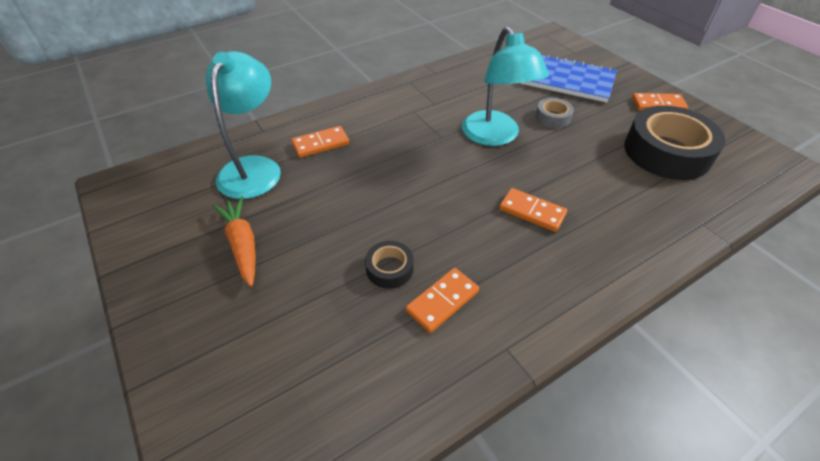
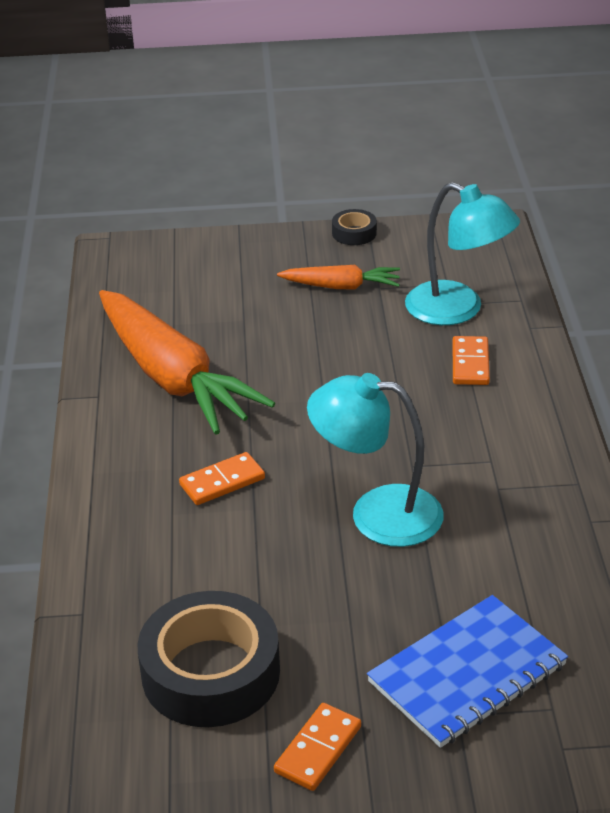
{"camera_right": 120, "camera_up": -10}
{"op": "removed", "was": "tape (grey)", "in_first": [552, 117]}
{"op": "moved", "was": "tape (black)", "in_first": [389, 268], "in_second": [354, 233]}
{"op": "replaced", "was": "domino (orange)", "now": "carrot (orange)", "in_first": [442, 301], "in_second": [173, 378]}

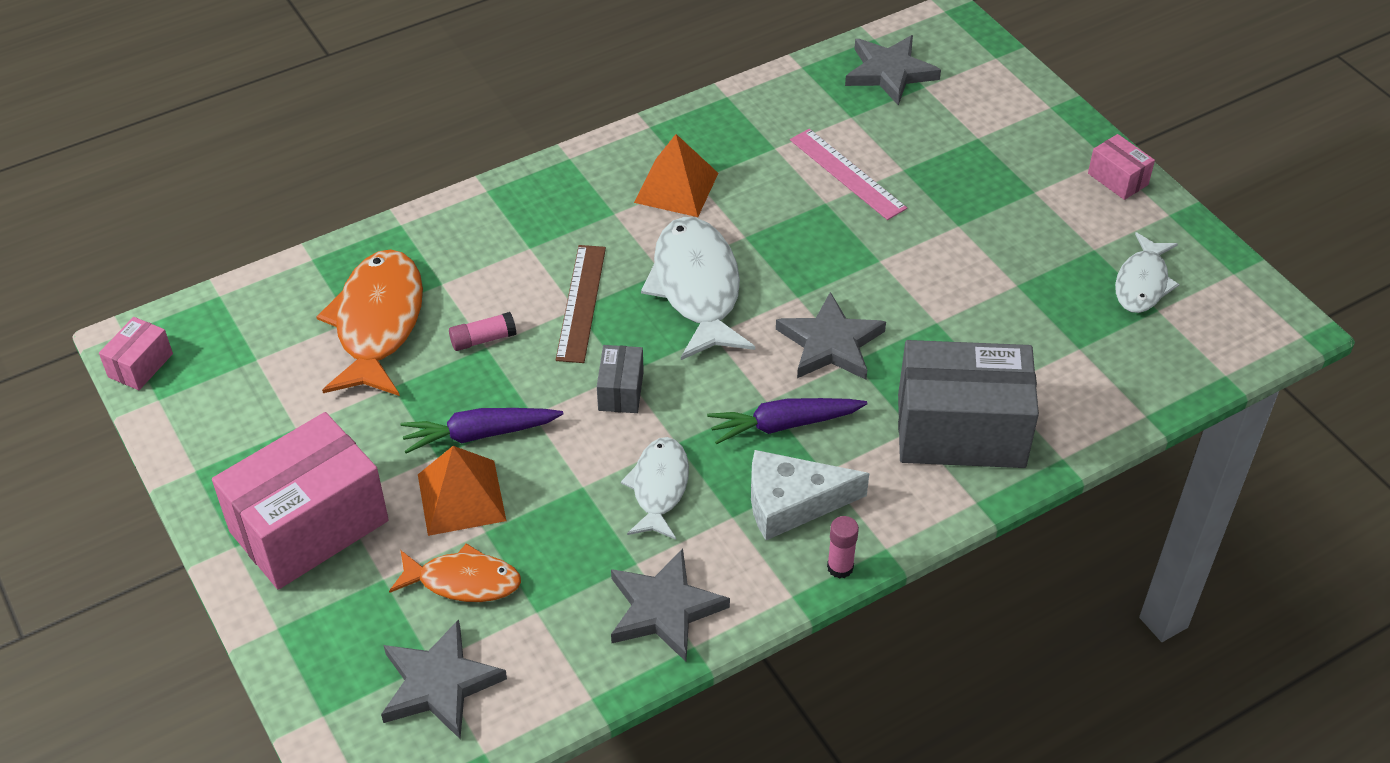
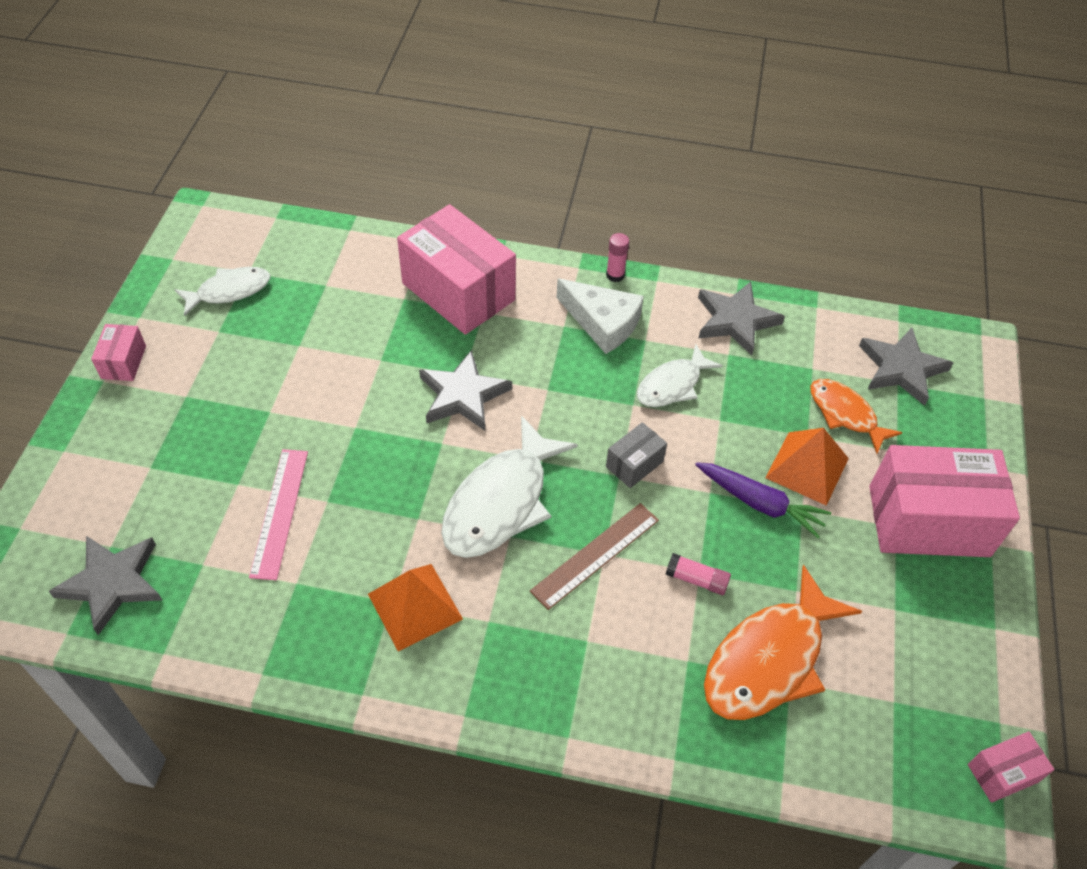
{"camera_right": -140, "camera_up": 5}
{"op": "recoloured", "was": "box (grey)", "now": "box (pink)", "in_first": [961, 431], "in_second": [458, 292]}
{"op": "removed", "was": "carrot (purple)", "in_first": [784, 425]}

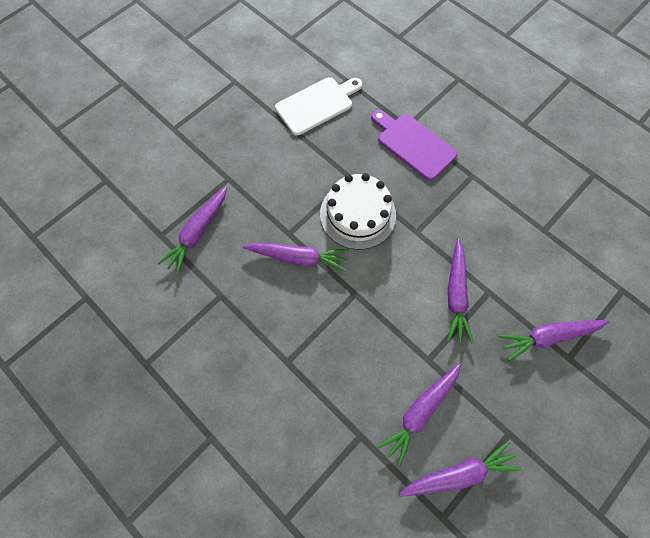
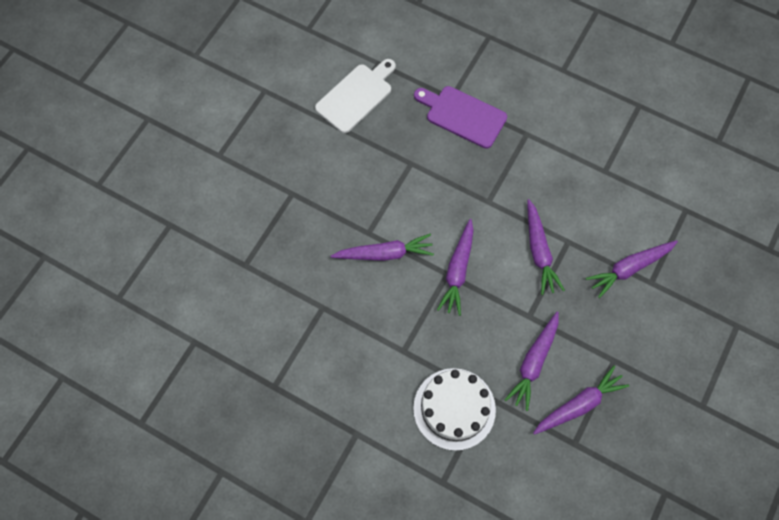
{"camera_right": -15, "camera_up": 0}
{"op": "moved", "was": "cake (white)", "in_first": [357, 214], "in_second": [454, 408]}
{"op": "moved", "was": "carrot (purple)", "in_first": [198, 232], "in_second": [458, 270]}

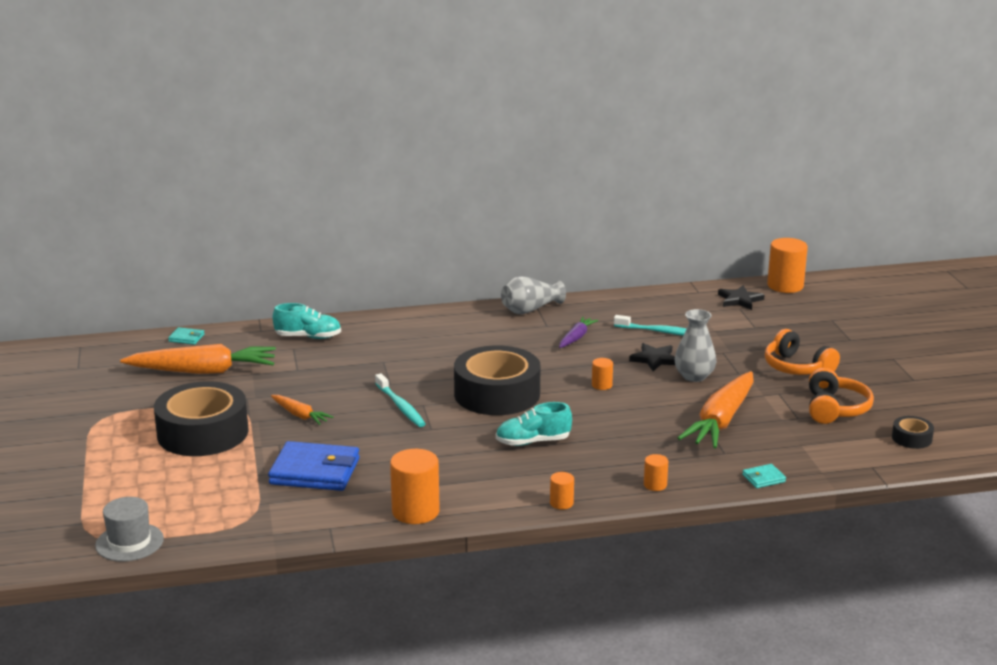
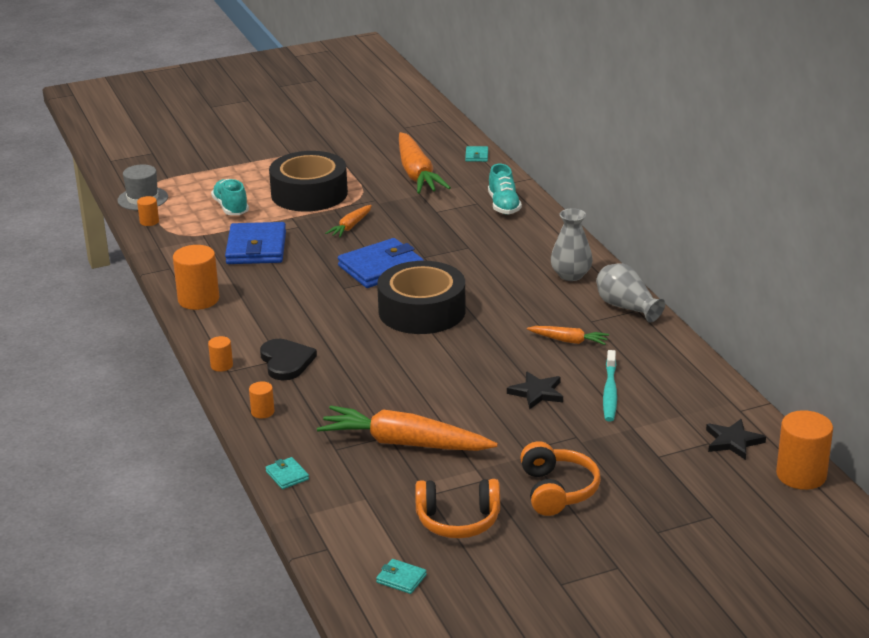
{"camera_right": 80, "camera_up": 5}
{"op": "moved", "was": "vase (grey)", "in_first": [694, 376], "in_second": [571, 275]}
{"op": "recoloured", "was": "carrot (purple)", "now": "carrot (orange)", "in_first": [576, 338], "in_second": [568, 341]}
{"op": "turned", "was": "headphones (orange)", "in_first": [797, 367], "in_second": [557, 491], "clockwise": 135}
{"op": "moved", "was": "cylinder (orange)", "in_first": [602, 385], "in_second": [149, 221]}
{"op": "replaced", "was": "toothbrush (turquoise)", "now": "wallet (blue)", "in_first": [400, 406], "in_second": [381, 268]}
{"op": "moved", "was": "shoe (turquoise)", "in_first": [533, 442], "in_second": [231, 207]}
{"op": "replaced", "was": "tape (black)", "now": "wallet (turquoise)", "in_first": [911, 438], "in_second": [401, 579]}
{"op": "added", "now": "heart (black)", "in_second": [286, 361]}

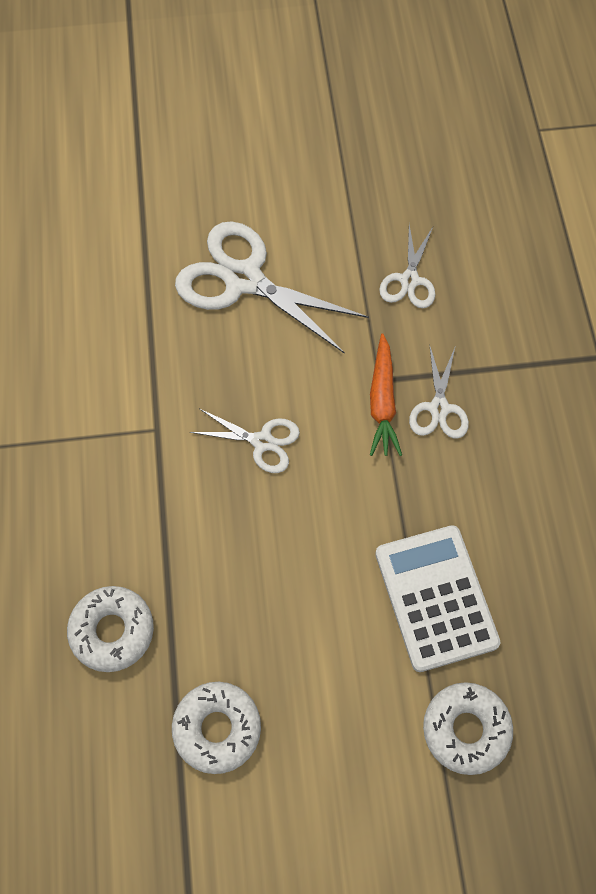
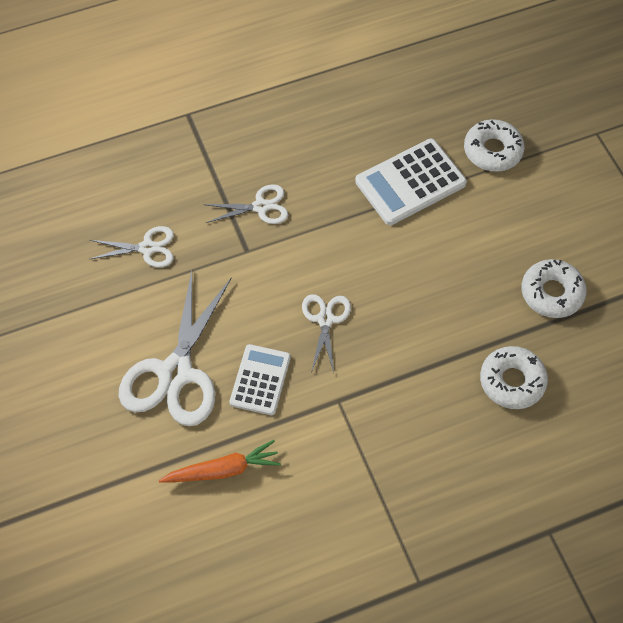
{"camera_right": -105, "camera_up": -5}
{"op": "moved", "was": "carrot (orange)", "in_first": [382, 402], "in_second": [223, 470]}
{"op": "added", "now": "calculator (white)", "in_second": [260, 380]}

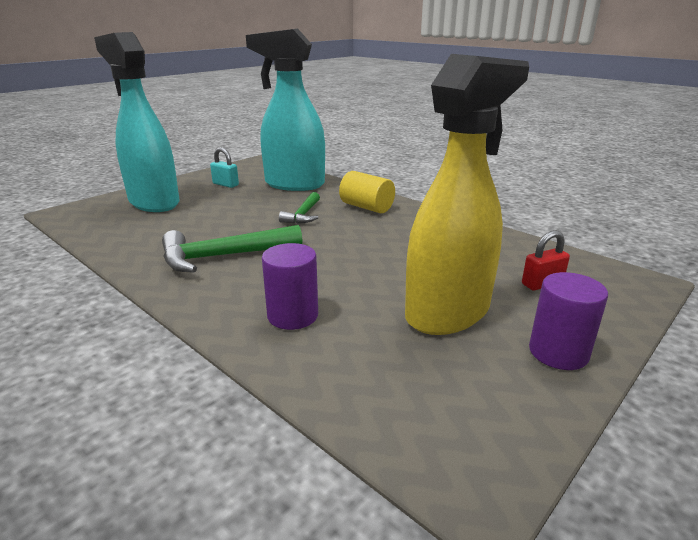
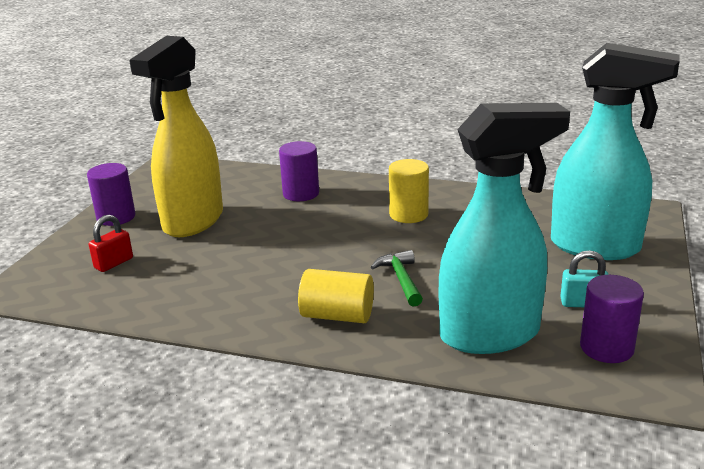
{"camera_right": 155, "camera_up": 0}
{"op": "replaced", "was": "hammer (green)", "now": "cylinder (yellow)", "in_first": [224, 256], "in_second": [408, 214]}
{"op": "added", "now": "cylinder (purple)", "in_second": [606, 348]}

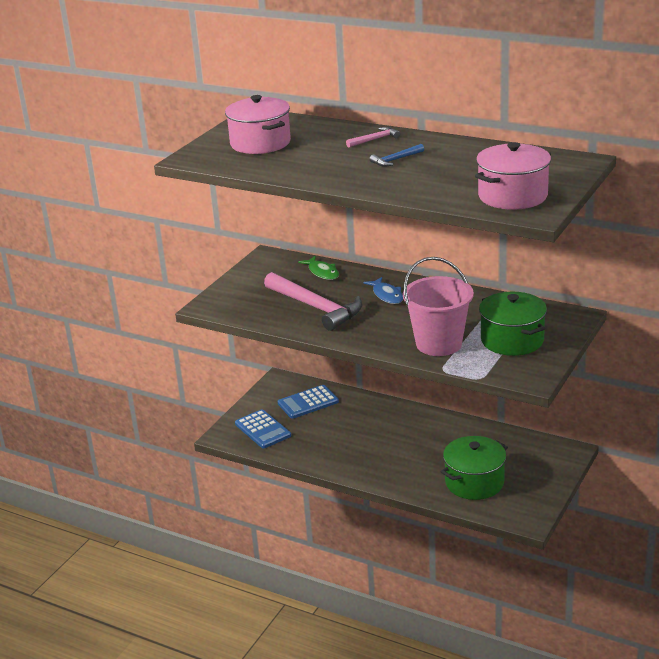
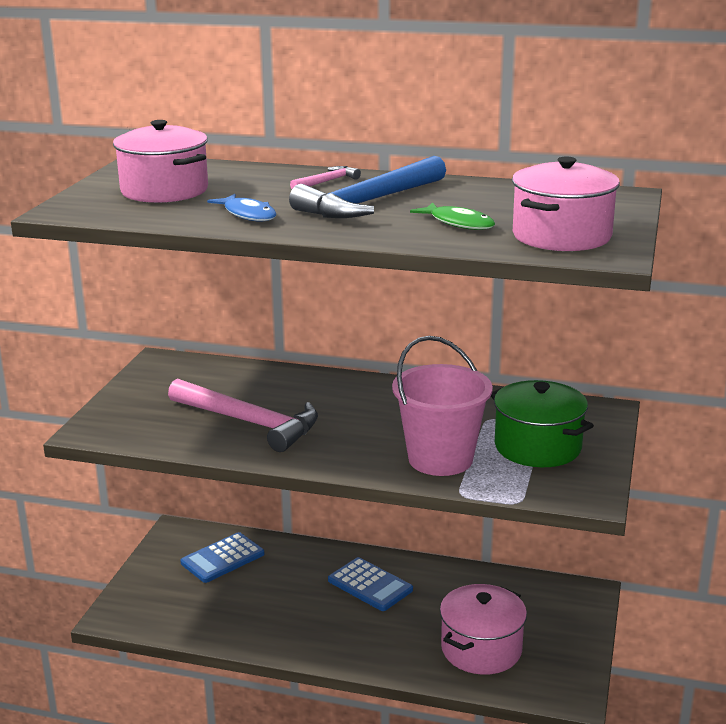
{"camera_right": -15, "camera_up": -5}
{"op": "resized", "was": "hammer (blue)", "in_first": [395, 160], "in_second": [369, 202], "ratio": 2.25}
{"op": "moved", "was": "fish (green)", "in_first": [322, 272], "in_second": [458, 223]}
{"op": "moved", "was": "fish (blue)", "in_first": [387, 295], "in_second": [248, 214]}
{"op": "moved", "was": "calculator (blue)", "in_first": [262, 430], "in_second": [370, 585]}
{"op": "recoloured", "was": "pot (green)", "now": "pot (pink)", "in_first": [474, 482], "in_second": [481, 649]}

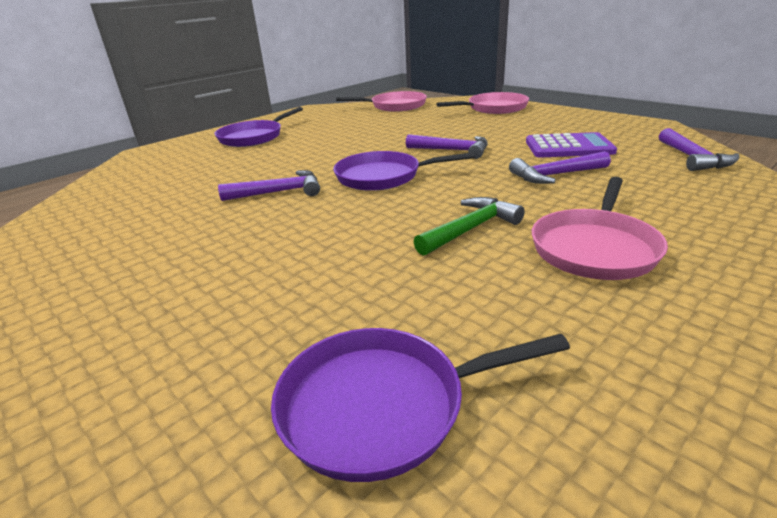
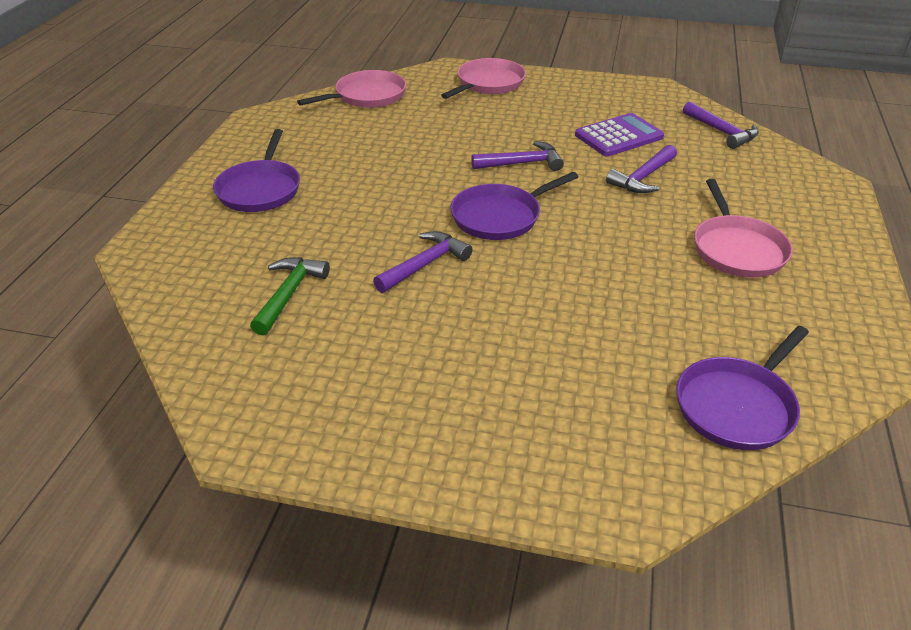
{"camera_right": -35, "camera_up": 10}
{"op": "moved", "was": "hammer (green)", "in_first": [470, 229], "in_second": [289, 294]}

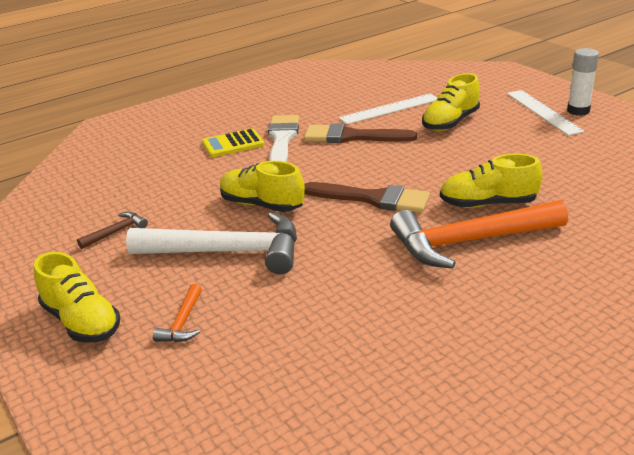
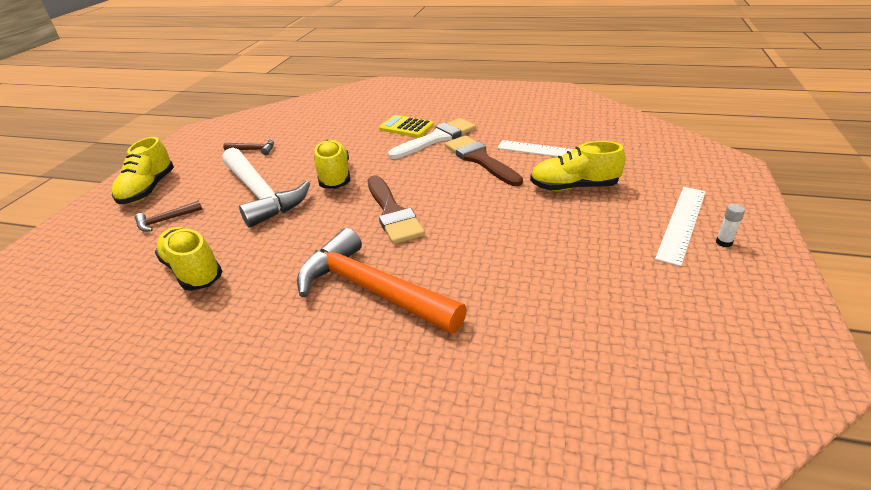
{"camera_right": 50, "camera_up": 5}
{"op": "resized", "was": "glue stick (white)", "in_first": [578, 111], "in_second": [723, 242], "ratio": 0.52}
{"op": "moved", "was": "shoe (yellow)", "in_first": [488, 204], "in_second": [193, 270]}
{"op": "recoloured", "was": "hammer (orange)", "now": "hammer (brown)", "in_first": [183, 322], "in_second": [166, 220]}

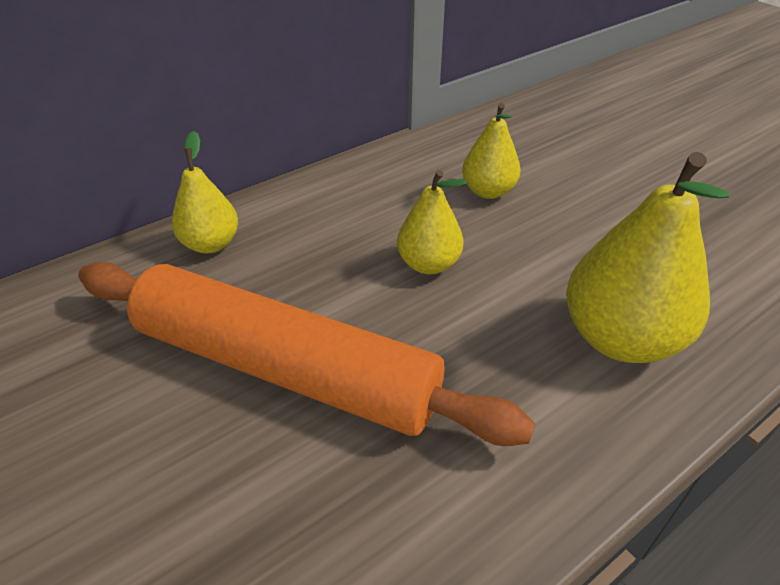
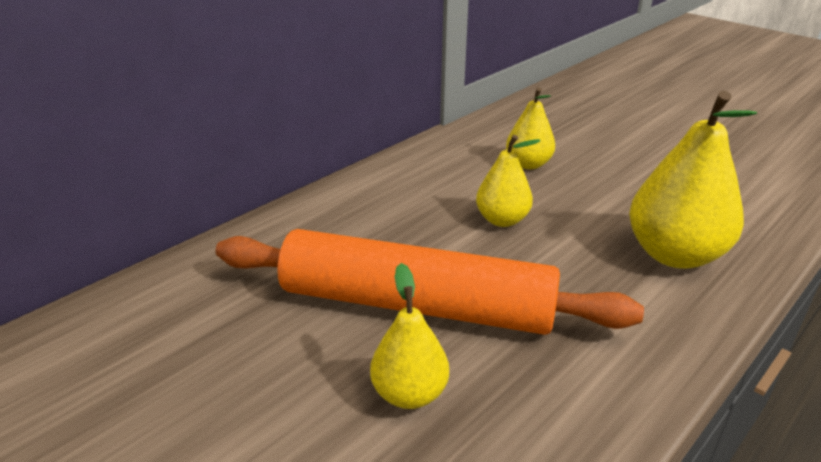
{"camera_right": -10, "camera_up": -10}
{"op": "moved", "was": "pear (yellow)", "in_first": [211, 244], "in_second": [409, 393]}

